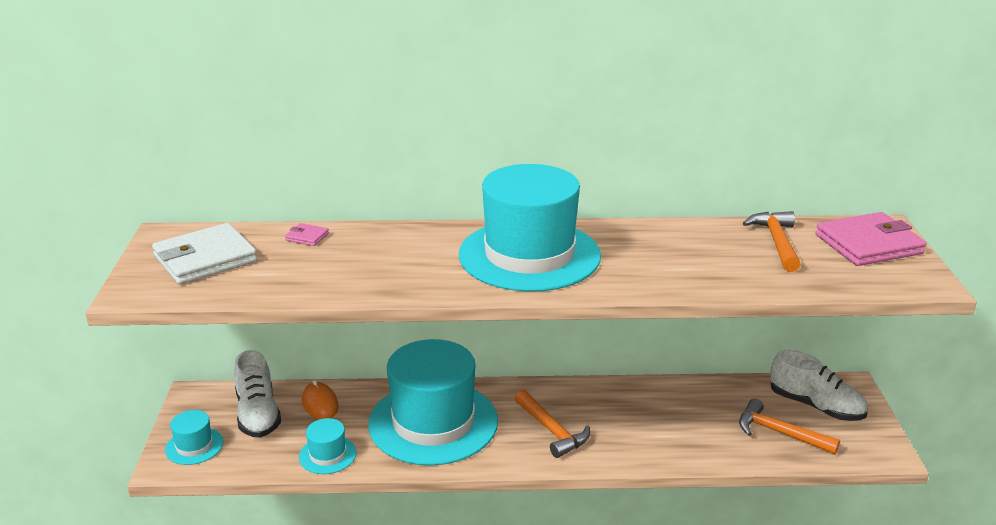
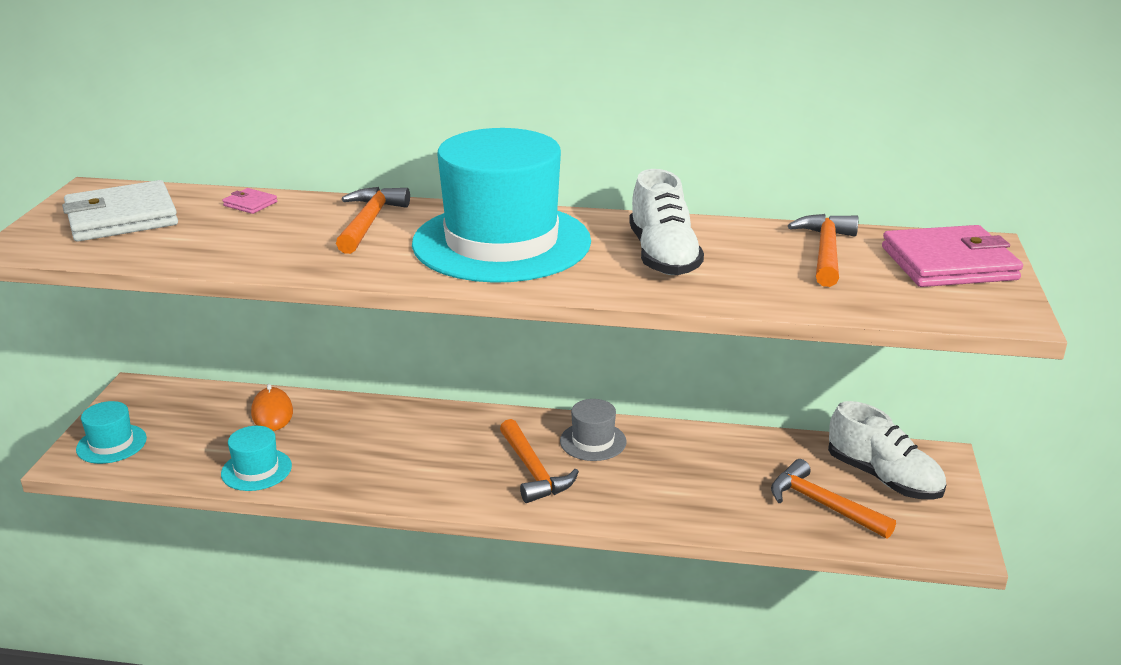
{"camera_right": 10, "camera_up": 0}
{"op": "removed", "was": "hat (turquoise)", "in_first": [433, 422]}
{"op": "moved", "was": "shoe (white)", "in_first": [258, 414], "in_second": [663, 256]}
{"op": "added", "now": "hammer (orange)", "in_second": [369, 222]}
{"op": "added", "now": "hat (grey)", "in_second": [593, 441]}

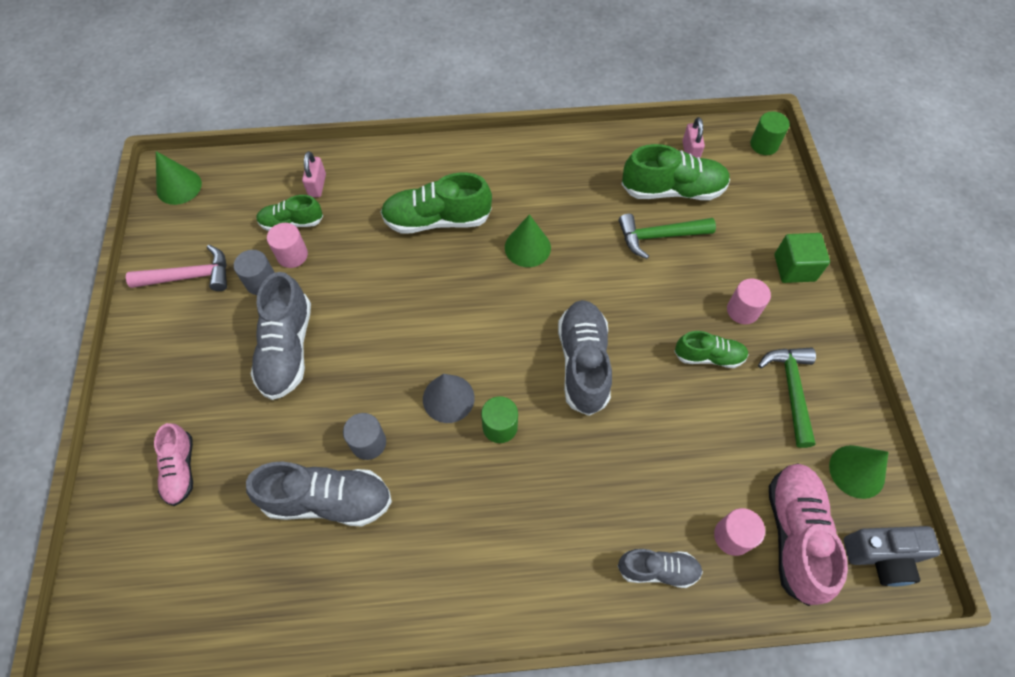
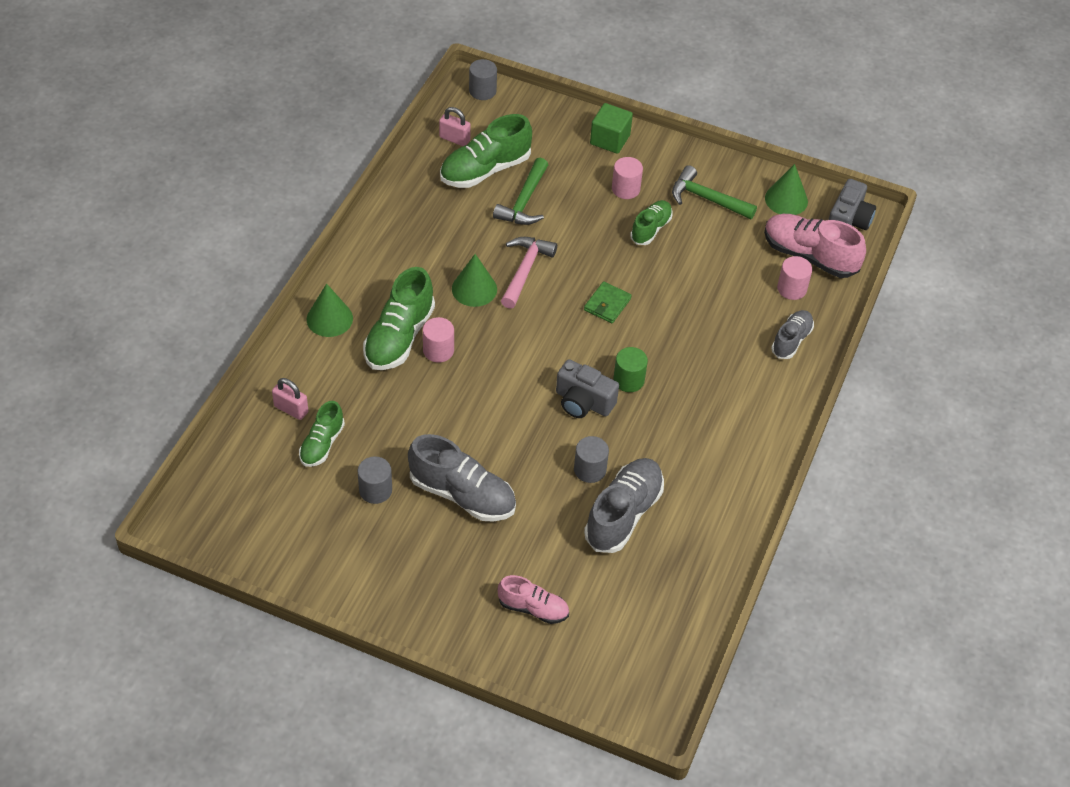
{"camera_right": -65, "camera_up": -10}
{"op": "recoloured", "was": "cylinder (green)", "now": "cylinder (grey)", "in_first": [764, 144], "in_second": [482, 91]}
{"op": "turned", "was": "shoe (green)", "in_first": [672, 190], "in_second": [485, 170], "clockwise": -150}
{"op": "moved", "was": "cone (green)", "in_first": [179, 186], "in_second": [329, 318]}
{"op": "moved", "was": "cylinder (pink)", "in_first": [292, 255], "in_second": [438, 350]}
{"op": "moved", "was": "hammer (pink)", "in_first": [190, 276], "in_second": [525, 270]}
{"op": "replaced", "was": "shoe (grey)", "now": "wallet (green)", "in_first": [583, 363], "in_second": [607, 304]}
{"op": "replaced", "was": "cone (grey)", "now": "camera (grey)", "in_first": [448, 398], "in_second": [583, 402]}

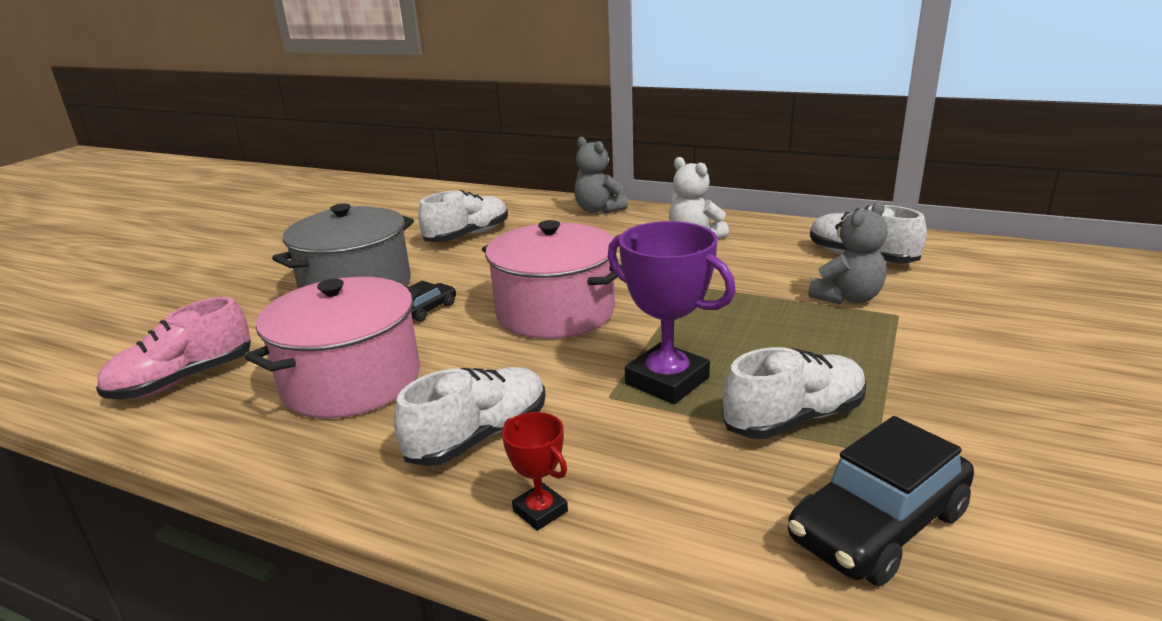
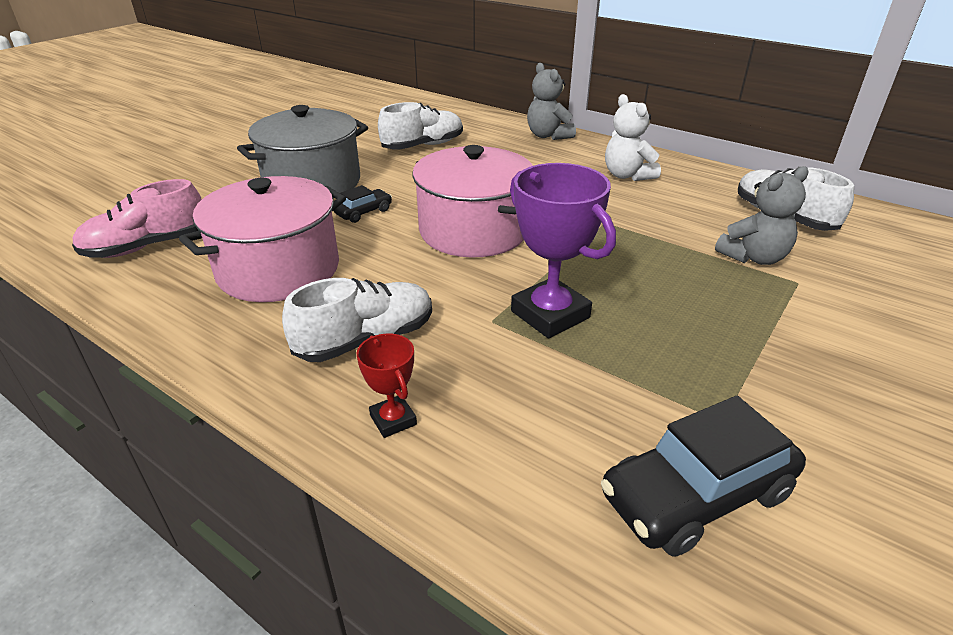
{"camera_right": 10, "camera_up": 10}
{"op": "removed", "was": "shoe (white)", "in_first": [794, 418]}

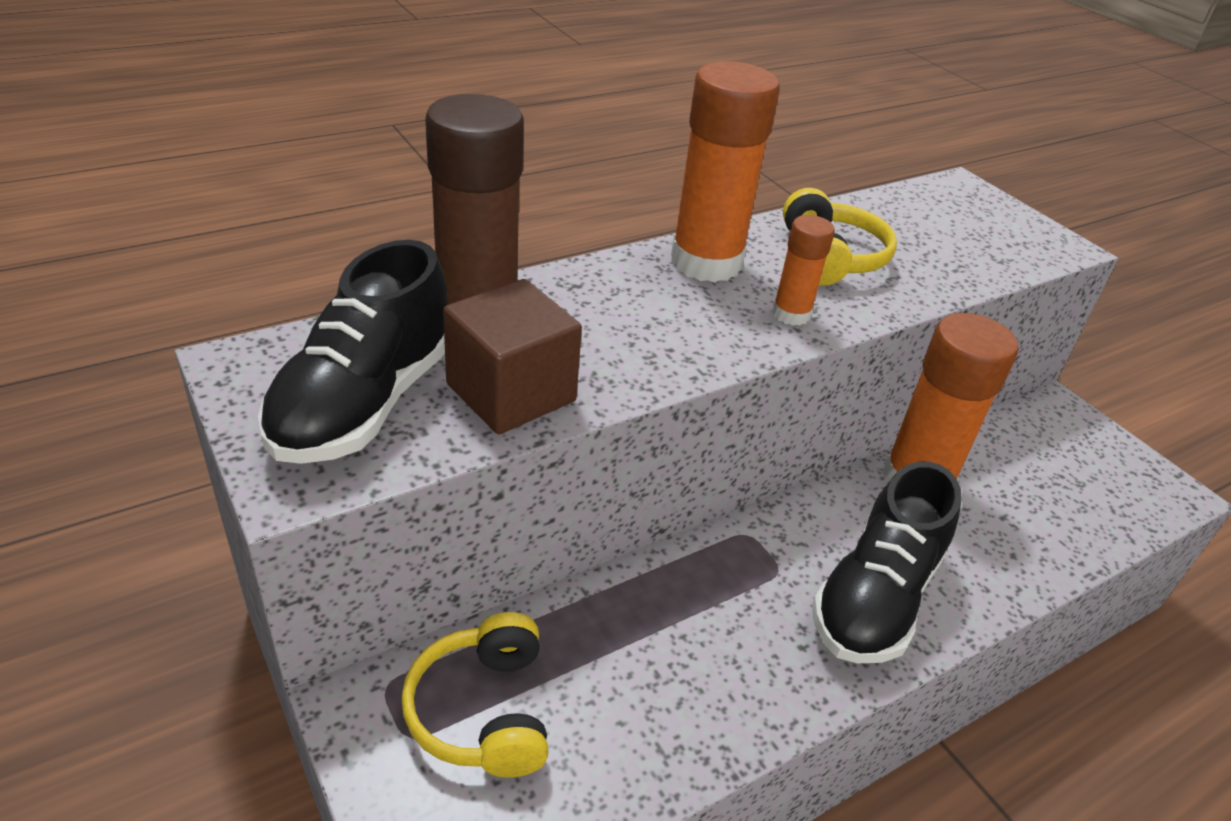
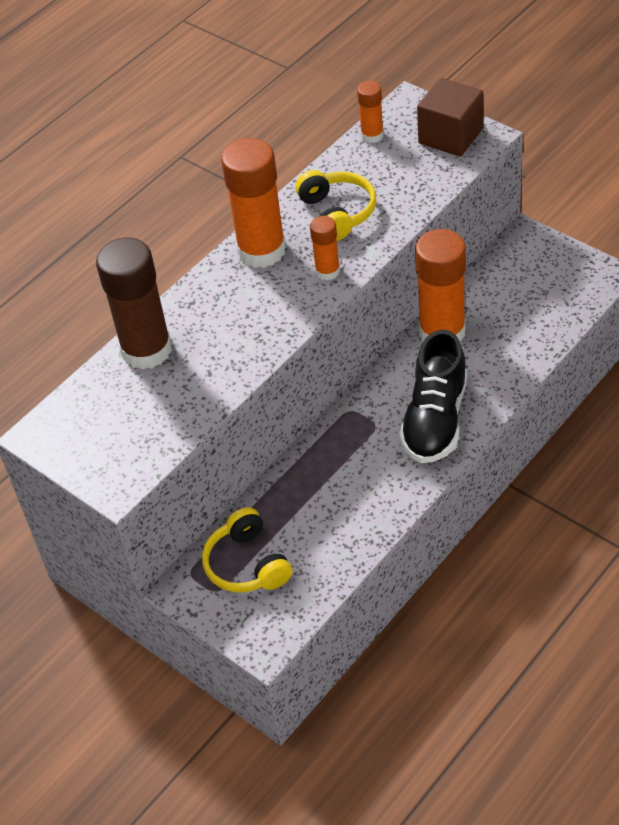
{"camera_right": -10, "camera_up": 10}
{"op": "removed", "was": "shoe (black)", "in_first": [364, 403]}
{"op": "moved", "was": "cube (brown)", "in_first": [511, 393], "in_second": [450, 136]}
{"op": "added", "now": "glue stick (orange)", "in_second": [372, 135]}

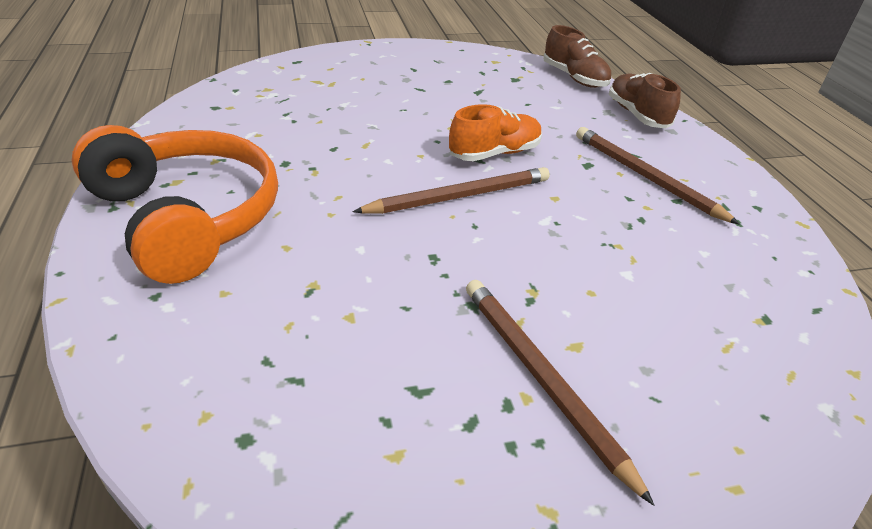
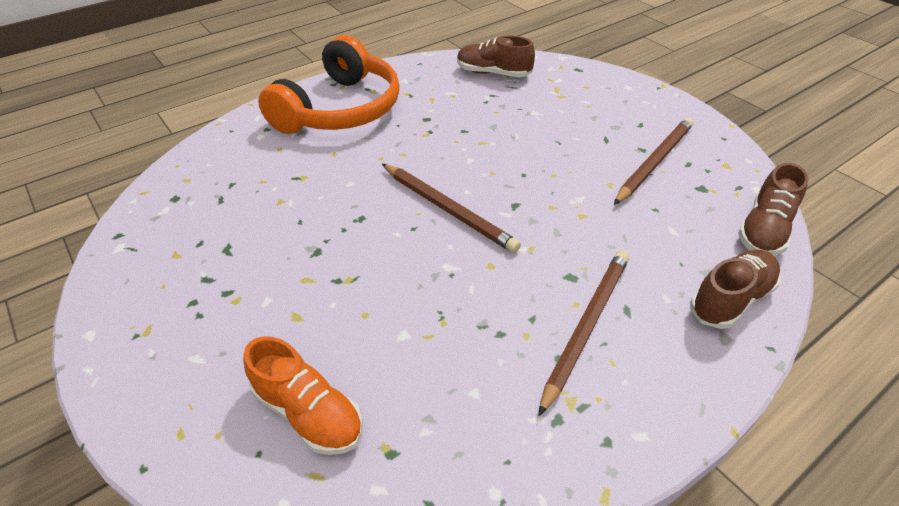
{"camera_right": 70, "camera_up": 5}
{"op": "moved", "was": "shoe (orange)", "in_first": [494, 153], "in_second": [308, 412]}
{"op": "moved", "was": "pencil (brown)", "in_first": [541, 379], "in_second": [654, 162]}
{"op": "added", "now": "shoe (brown)", "in_second": [493, 73]}

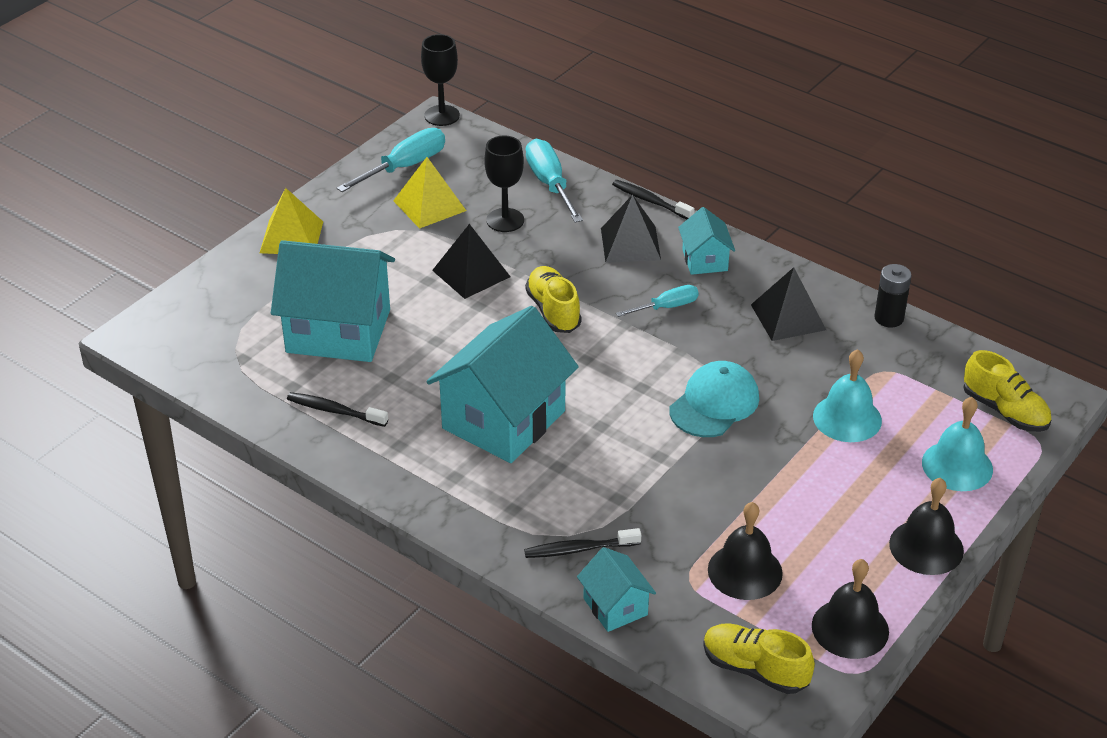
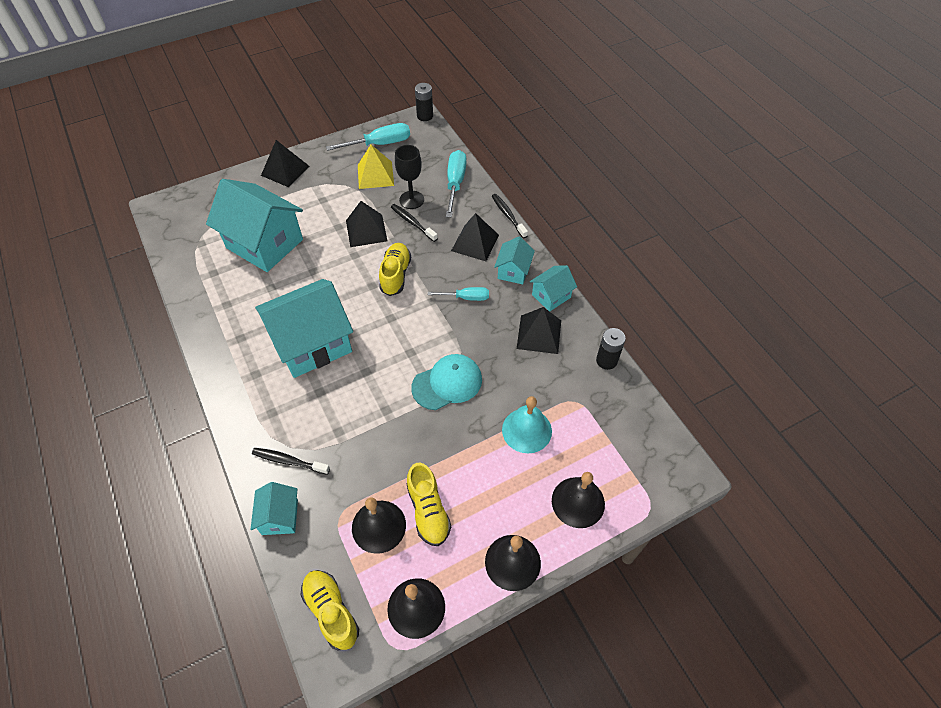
{"camera_right": 25, "camera_up": 15}
{"op": "replaced", "was": "goblet (black)", "now": "battery (black)", "in_first": [442, 115], "in_second": [425, 116]}
{"op": "recoloured", "was": "pyramid (yellow)", "now": "pyramid (black)", "in_first": [291, 237], "in_second": [285, 170]}
{"op": "moved", "was": "shoe (yellow)", "in_first": [1004, 411], "in_second": [428, 511]}
{"op": "moved", "was": "toothbrush (black)", "in_first": [334, 411], "in_second": [412, 222]}
{"op": "recoloured", "was": "bell (turquoise)", "now": "bell (black)", "in_first": [957, 466], "in_second": [578, 502]}
{"op": "added", "now": "house (turquoise)", "in_second": [551, 296]}

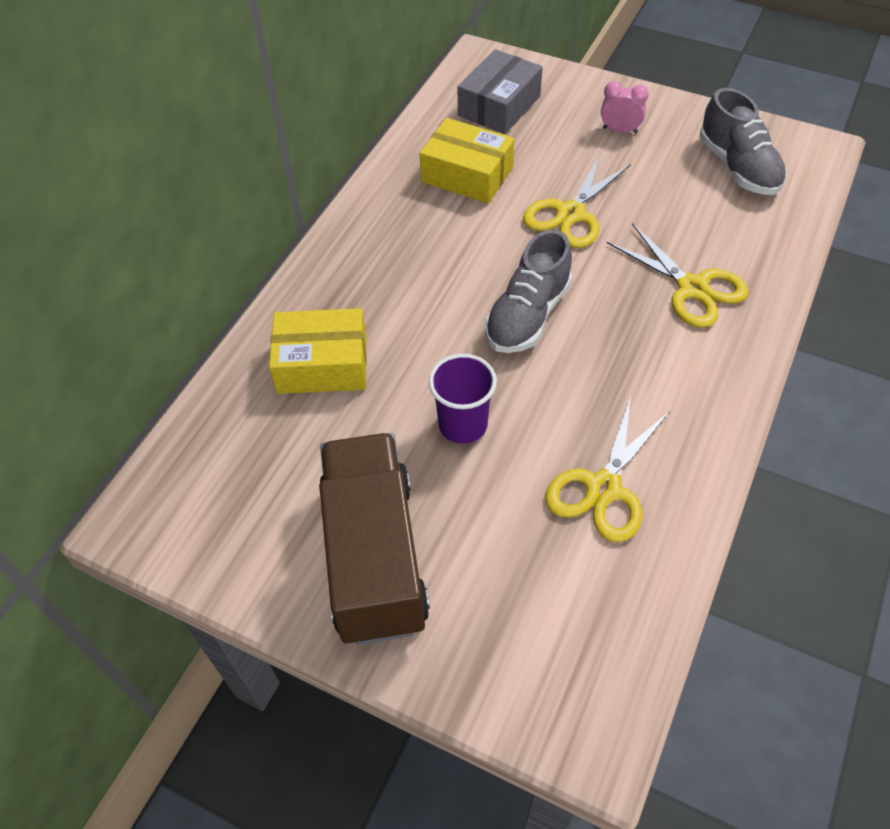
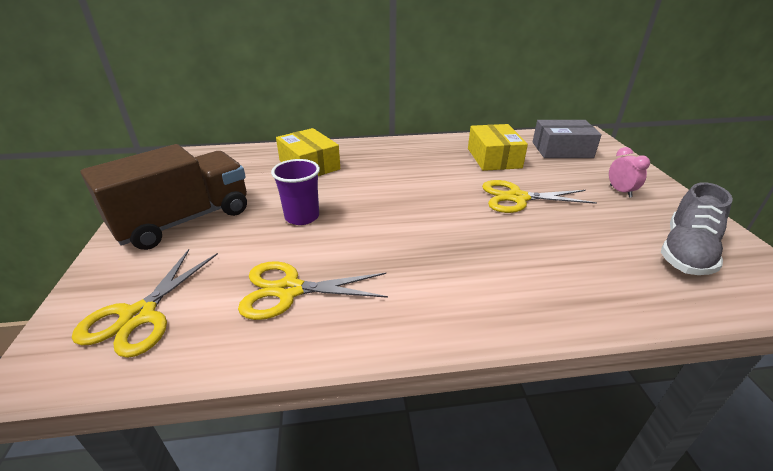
{"camera_right": 55, "camera_up": -20}
{"op": "moved", "was": "scissors (yellow)", "in_first": [692, 288], "in_second": [139, 316]}
{"op": "removed", "was": "shoe (grey)", "in_first": [527, 315]}

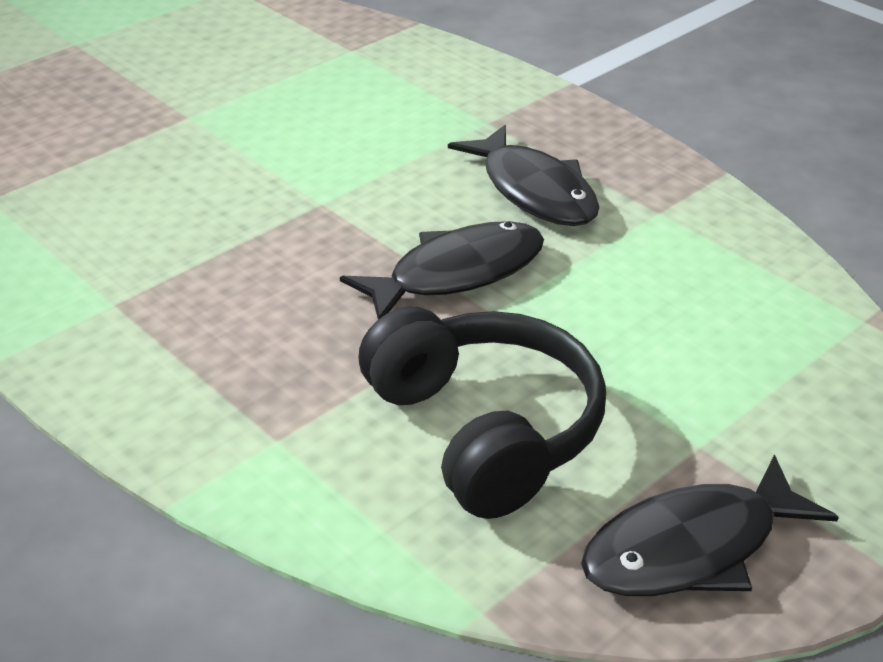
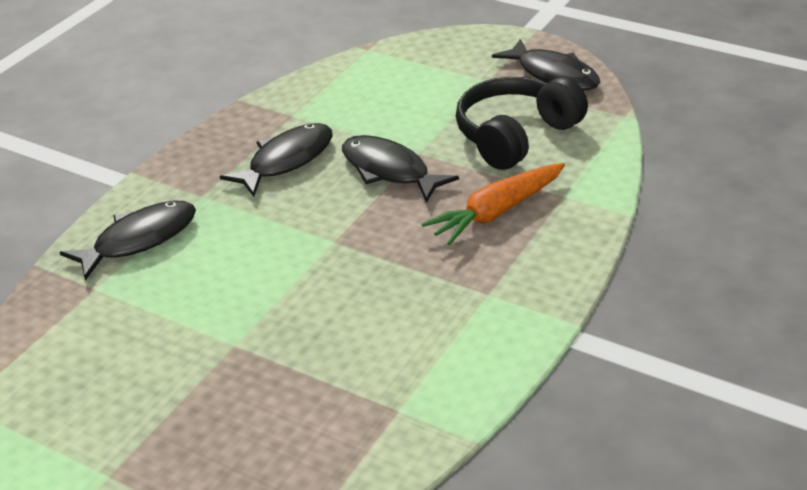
{"camera_right": -105, "camera_up": 0}
{"op": "added", "now": "carrot (orange)", "in_second": [496, 212]}
{"op": "added", "now": "fish (black)", "in_second": [139, 240]}

